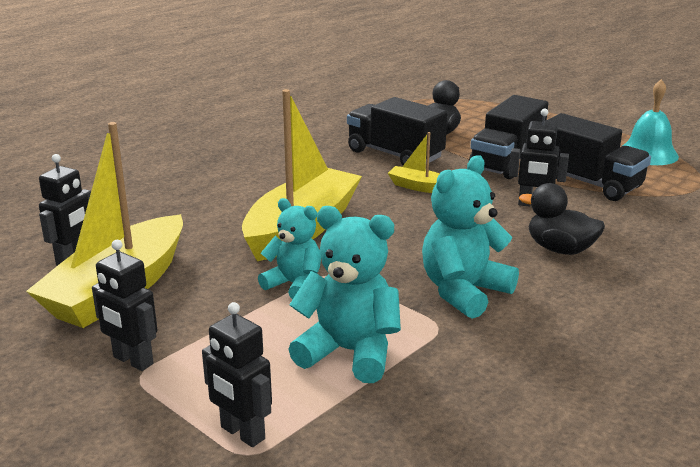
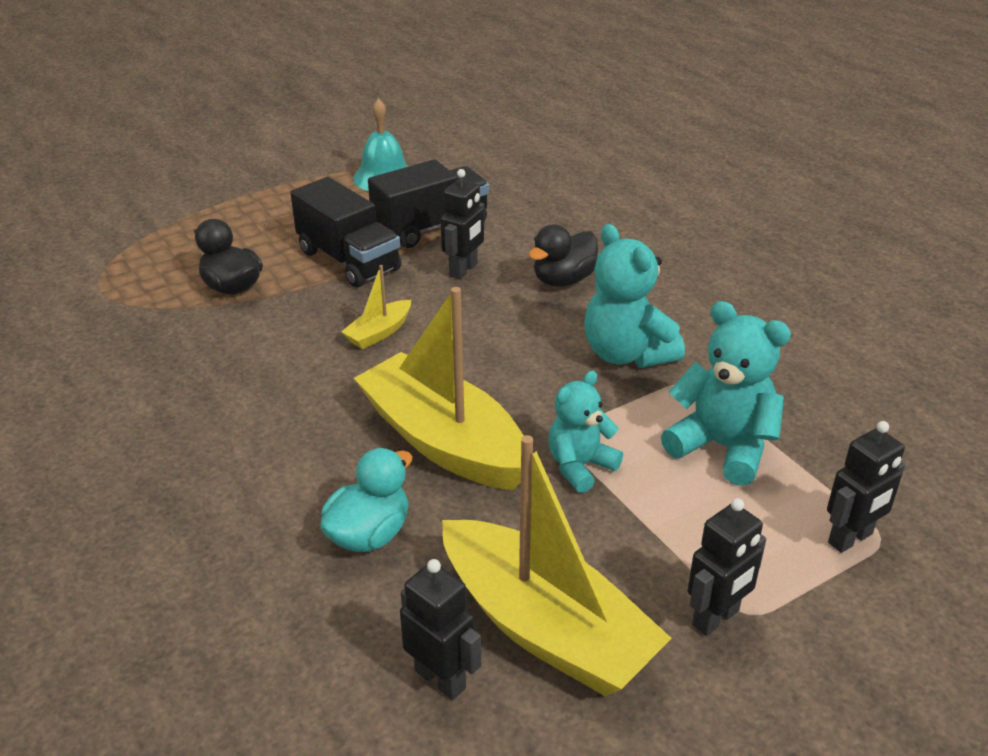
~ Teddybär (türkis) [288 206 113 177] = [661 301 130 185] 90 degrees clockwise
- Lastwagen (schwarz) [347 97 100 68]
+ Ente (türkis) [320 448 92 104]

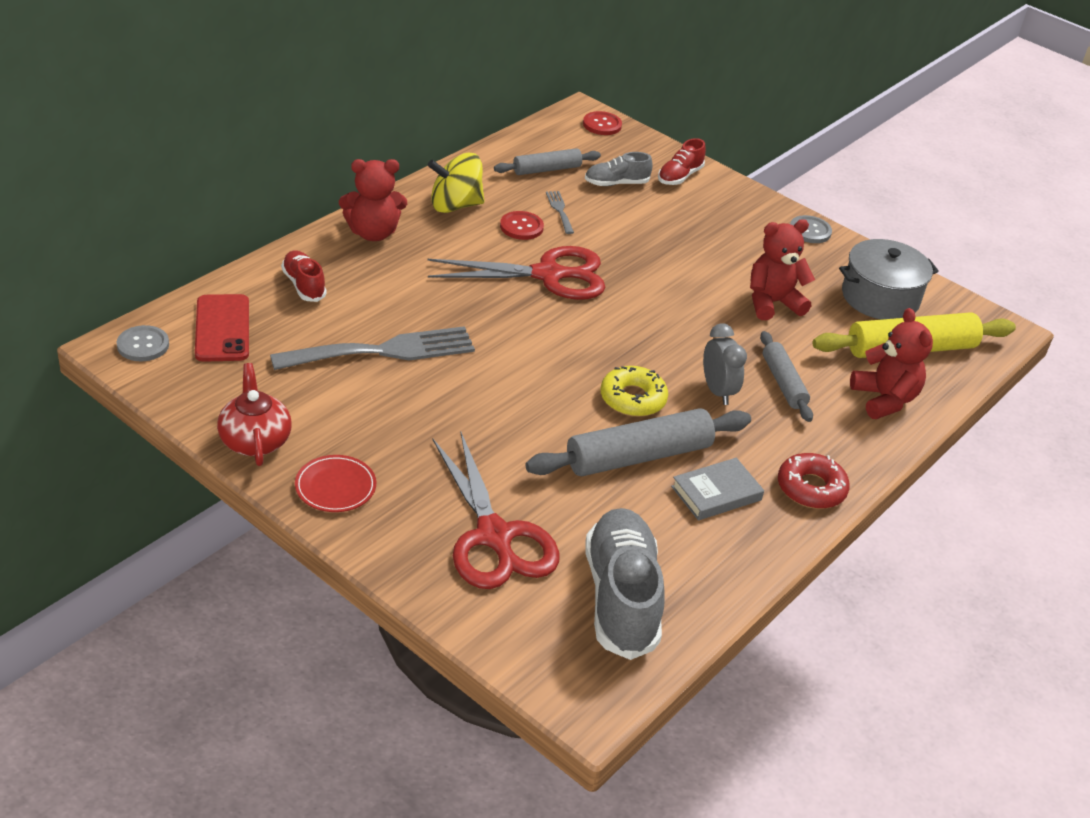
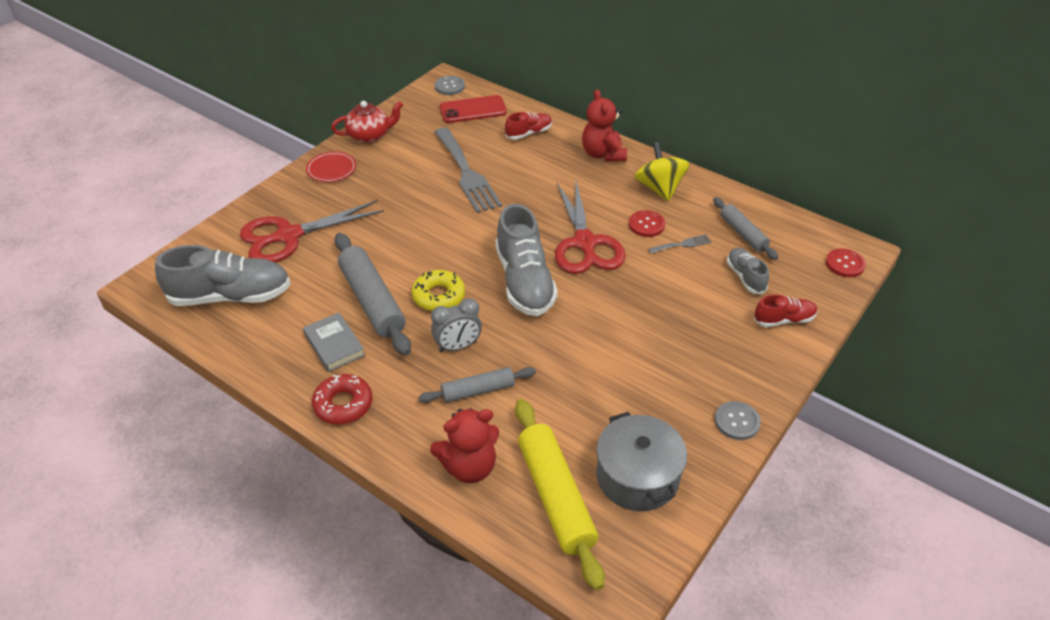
~ Schuh (rot) [658 138 48 47] = [754 294 63 33] 135 degrees clockwise
- Teddybär (rot) [750 219 65 101]
+ Schuh (grau) [495 204 63 112]

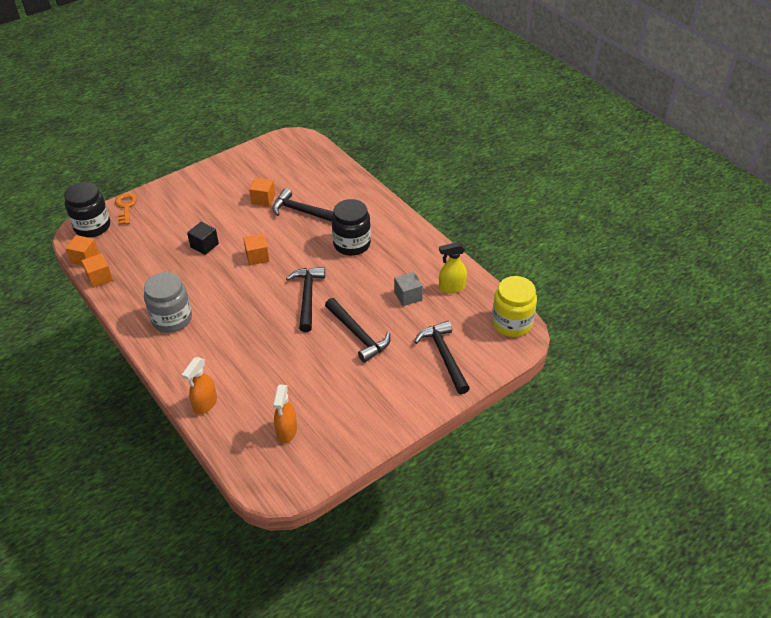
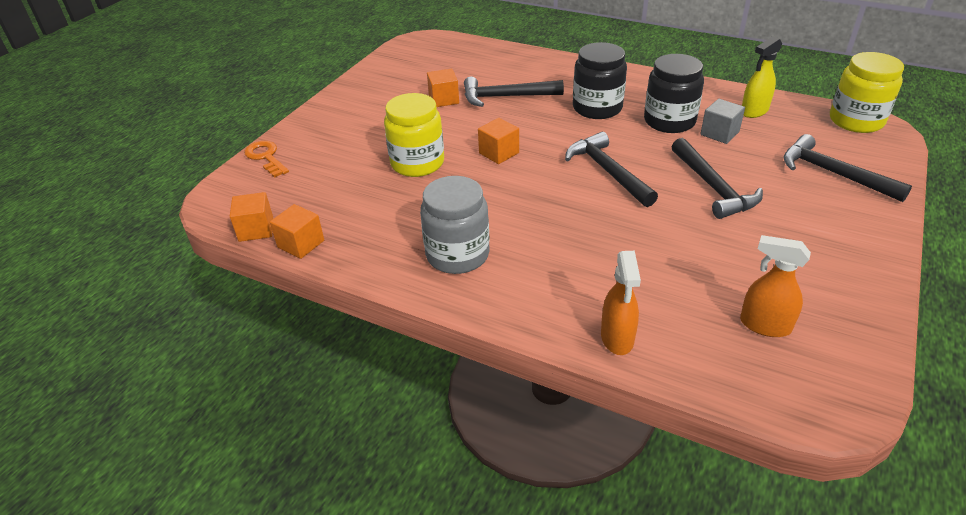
~ Einmachglas (schwarz) [64 182 46 55] to [644 54 60 79]
~ Kubus (schwarz) [187 222 32 33] to Einmachglas (gelb) [384 93 60 84]
~ Sprühflasche (orange) [273 384 24 59] = [740 235 71 102] 135 degrees clockwise
~ Hammer (schwarz) [325 298 65 65] = [672 138 91 81] 45 degrees clockwise

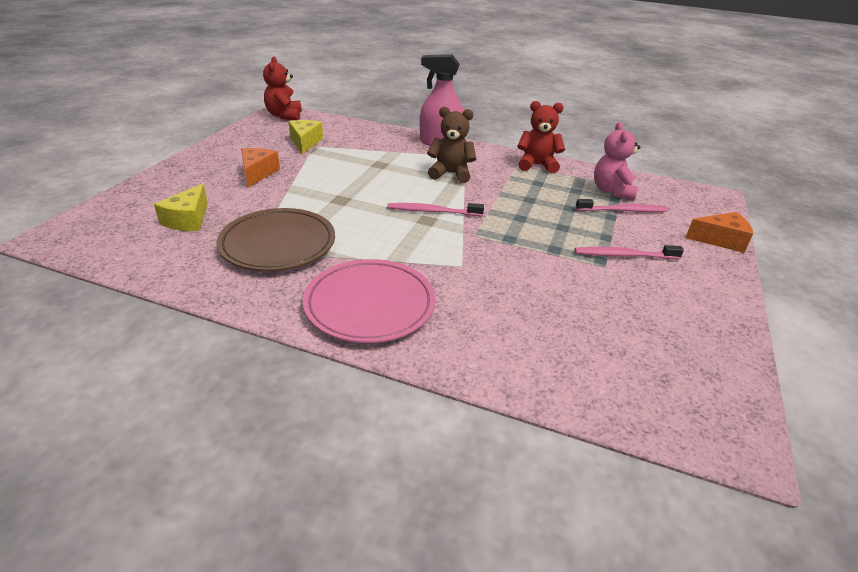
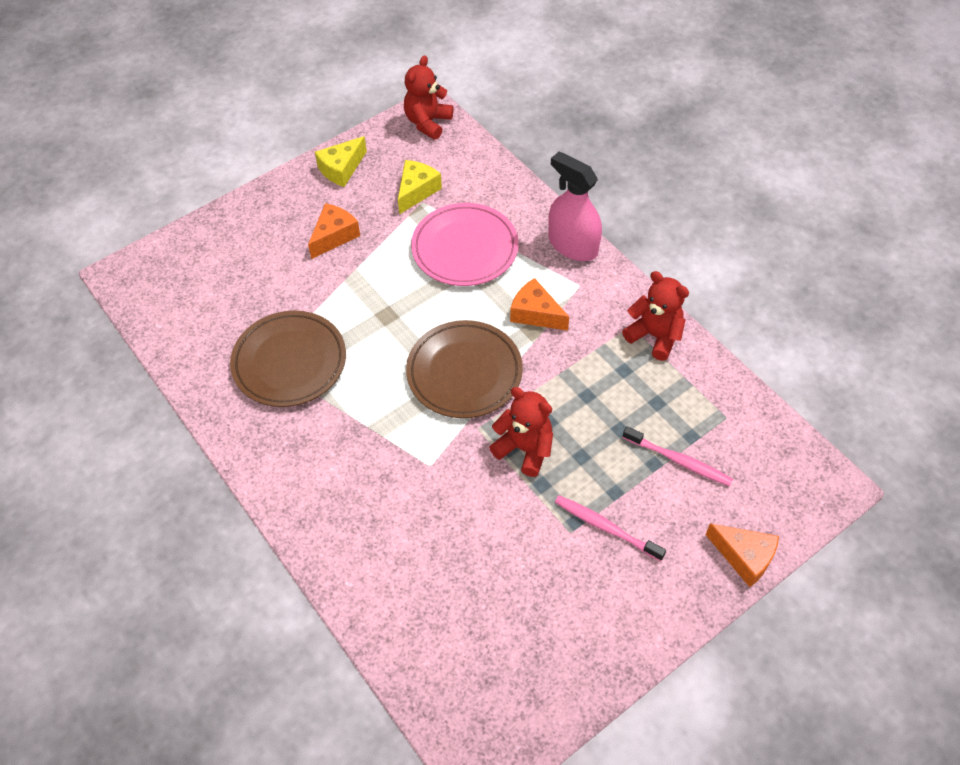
~ Käse (gelb) [154 184 54 47] to [315 136 52 51]
~ Teller (rosa) [303 259 133 84] to [411 203 107 83]
~ Zahnbürste (rosa) [387 203 97 13] to Teller (braun) [406 320 117 98]
~ Teddybär (braun) [427 107 49 76] to Käse (orange) [510 278 59 53]
- Teddybär (rosa) [594 122 46 78]
+ Teddybär (rot) [489 387 64 90]

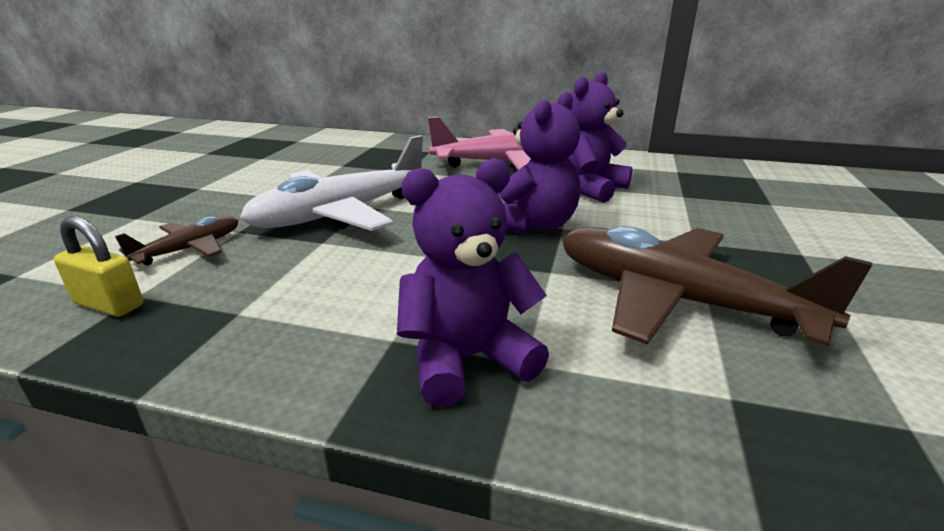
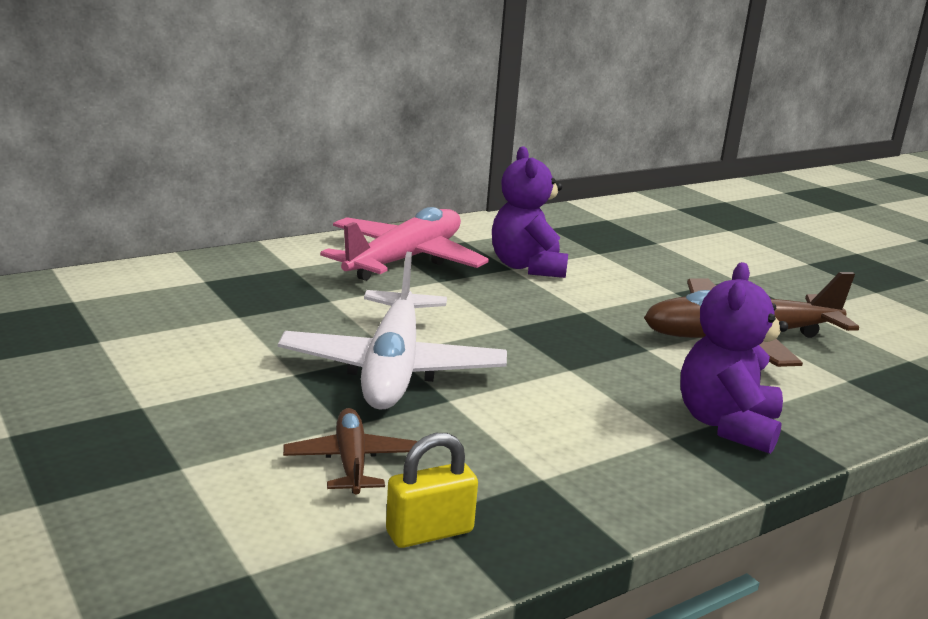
- Teddybär (lila) [498 92 82 142]

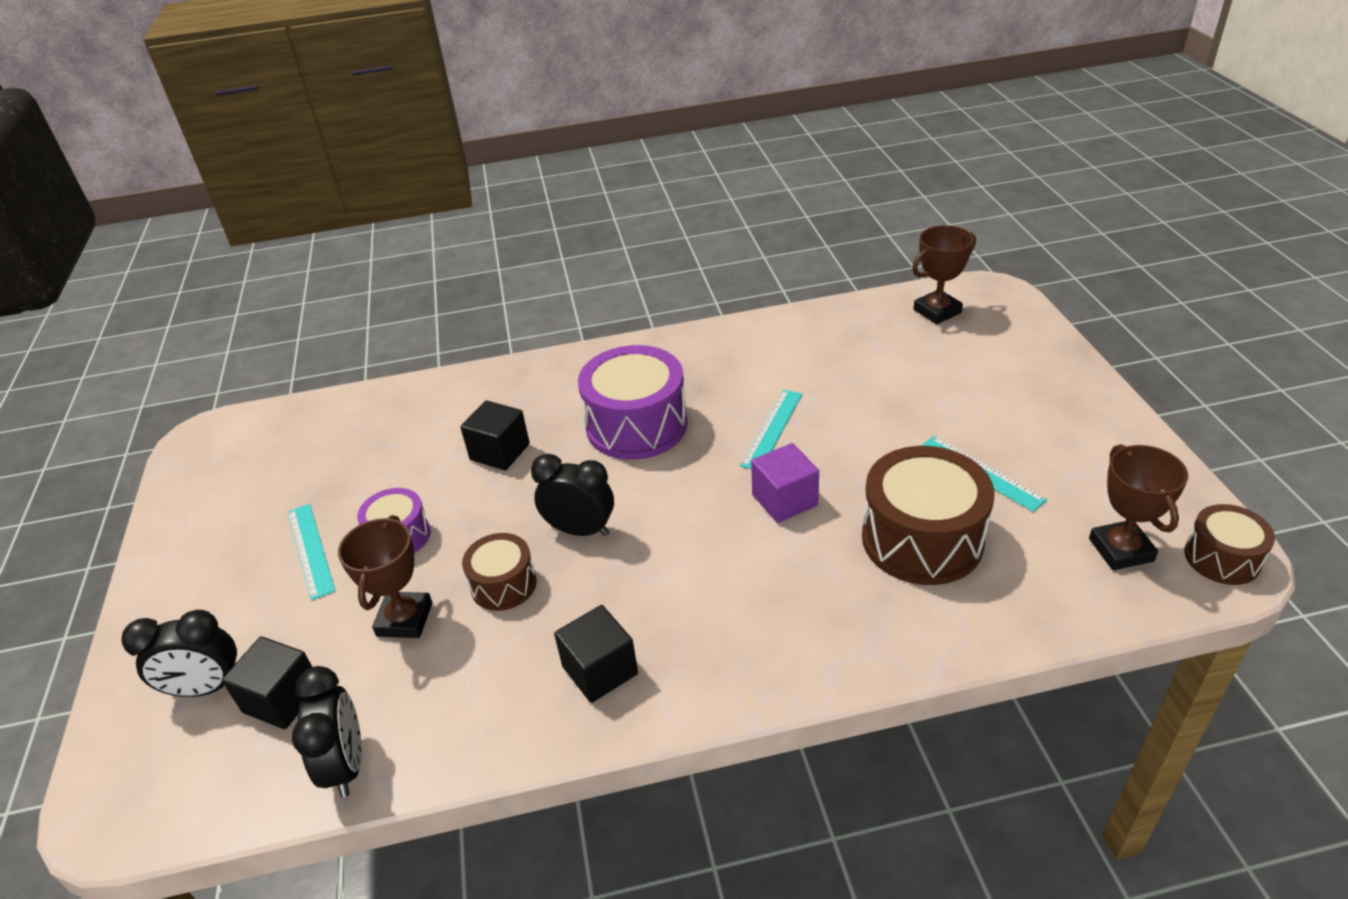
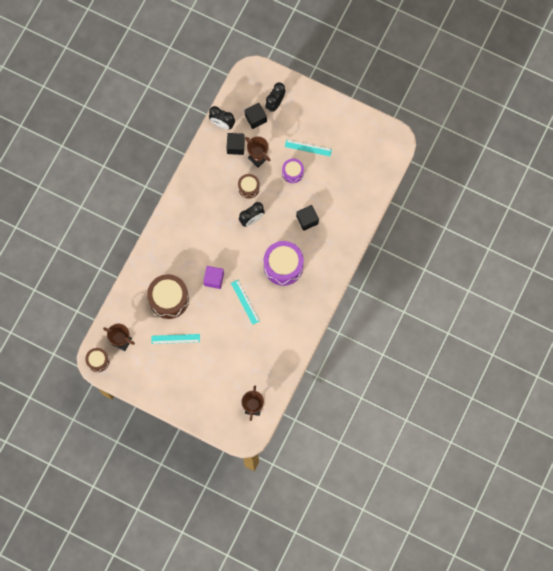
~ Kubus (schwarz) [554 605 84 98] to [227 133 18 22]

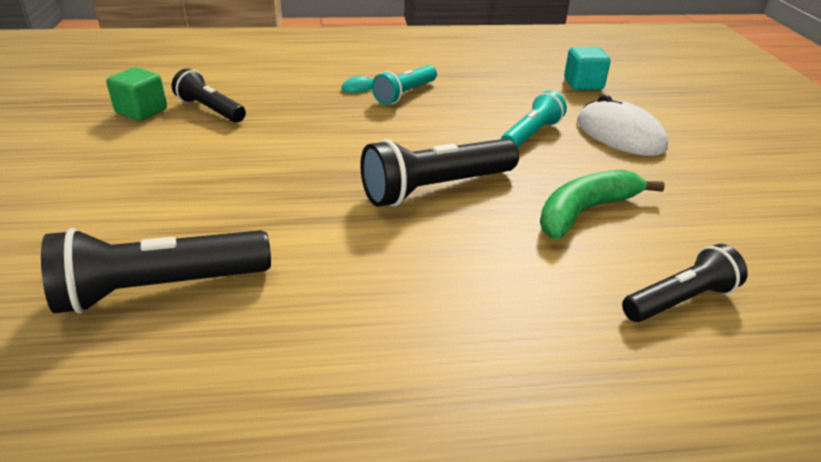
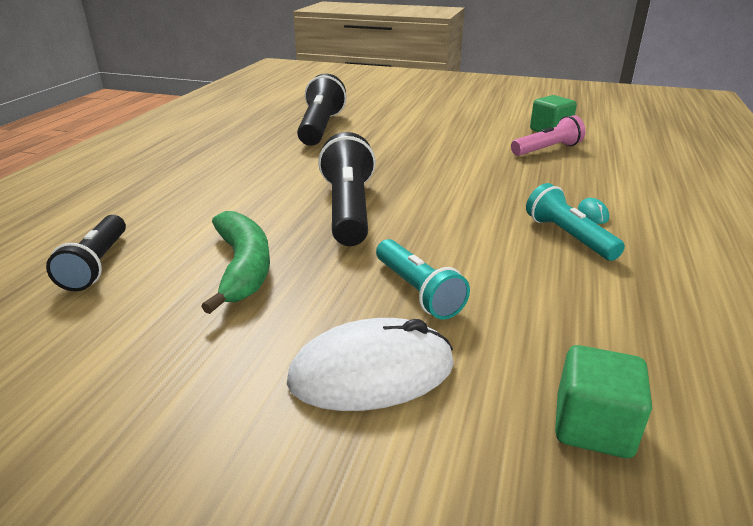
~ Taschenlampe (schwarz) [172 68 74 54] to Taschenlampe (rosa) [511 115 75 41]
~ Kubus (türkis) [564 47 47 43] to Kubus (grün) [555 345 97 113]

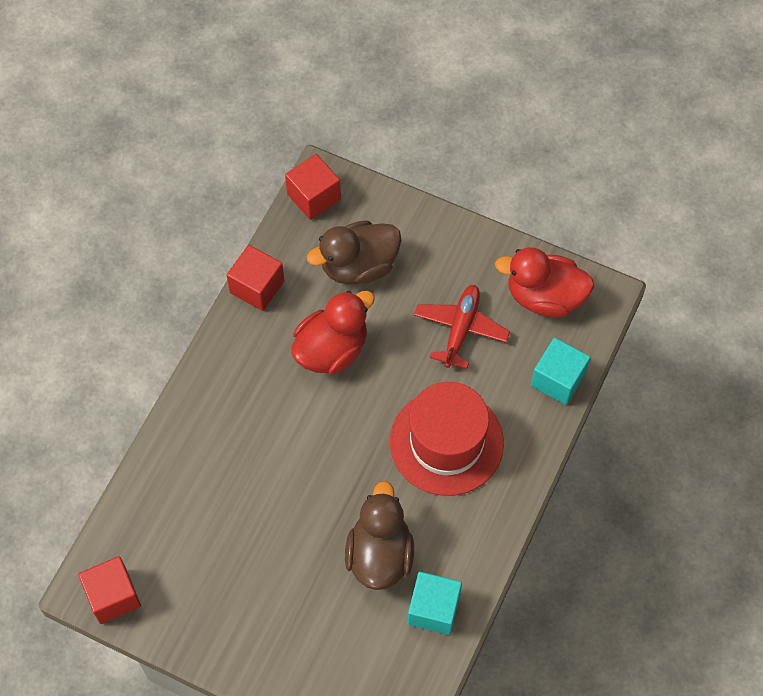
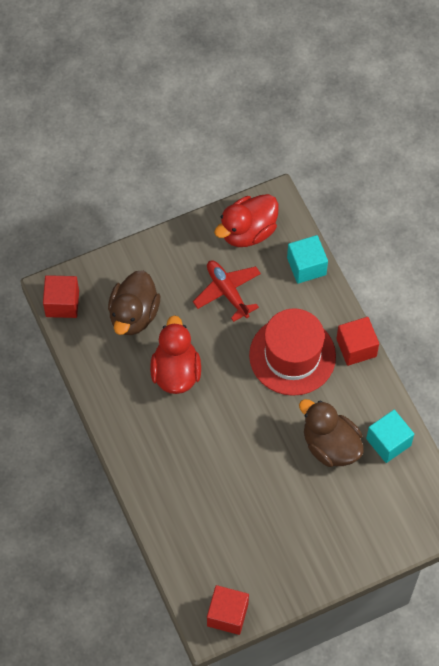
~ Kubus (rot) [227 245 57 66] to [336 317 43 49]

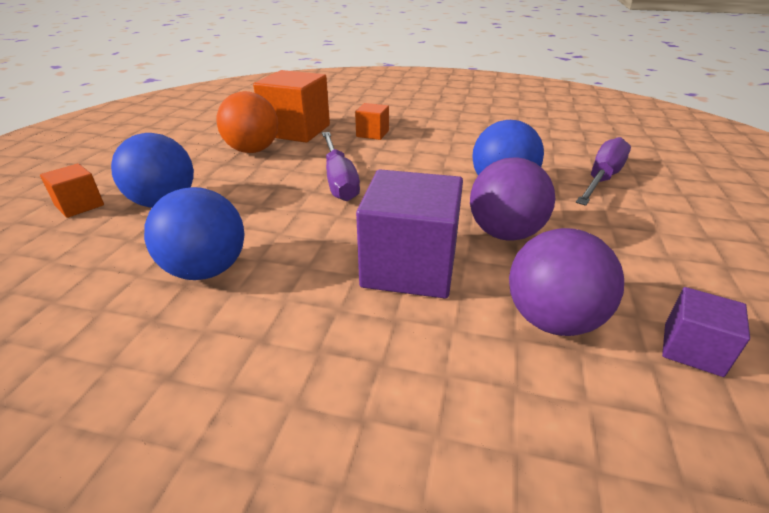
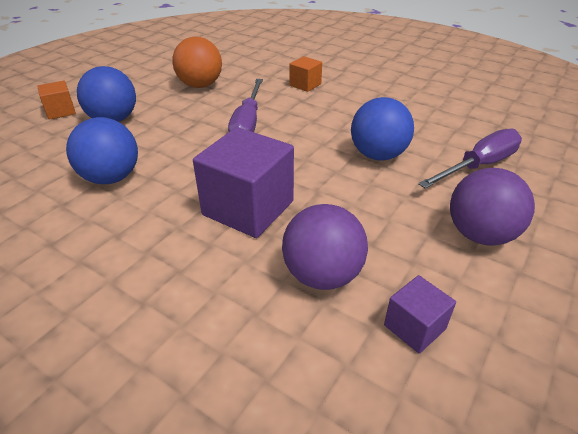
- Kubus (orange) [253 70 77 72]
~ Ball (lila) [470 158 85 83] to [450 168 85 78]

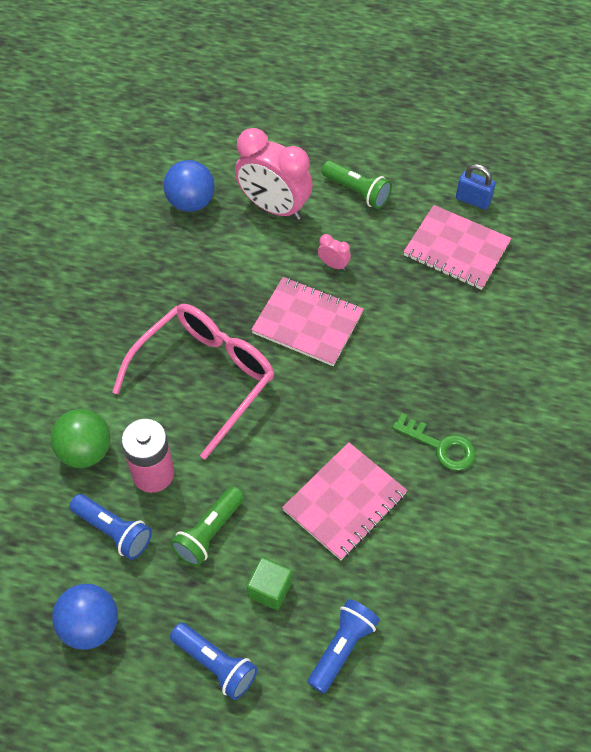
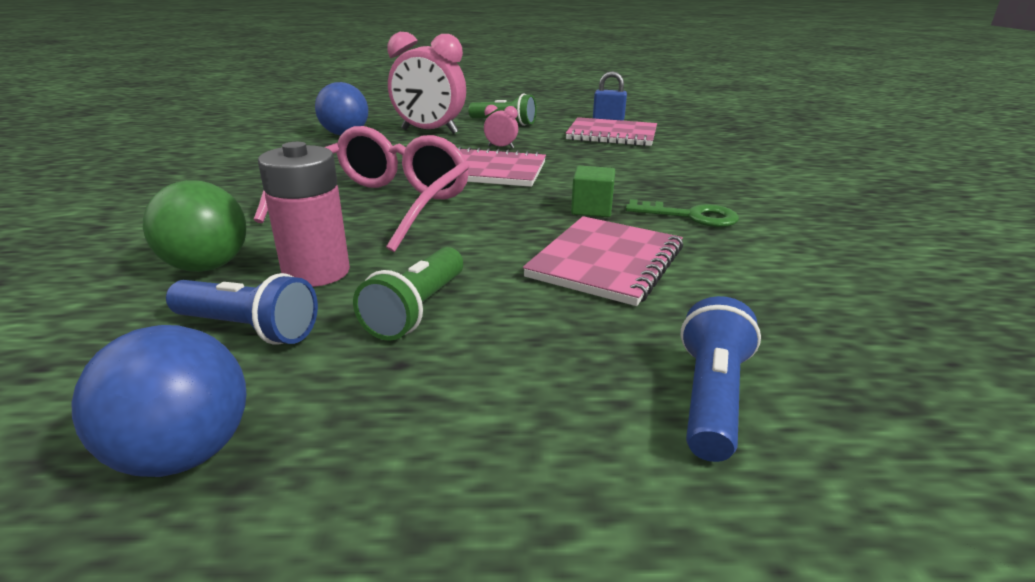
- Taschenlampe (blau) [170 623 88 77]
~ Kubus (grün) [247 558 45 52] to [571 166 44 51]

